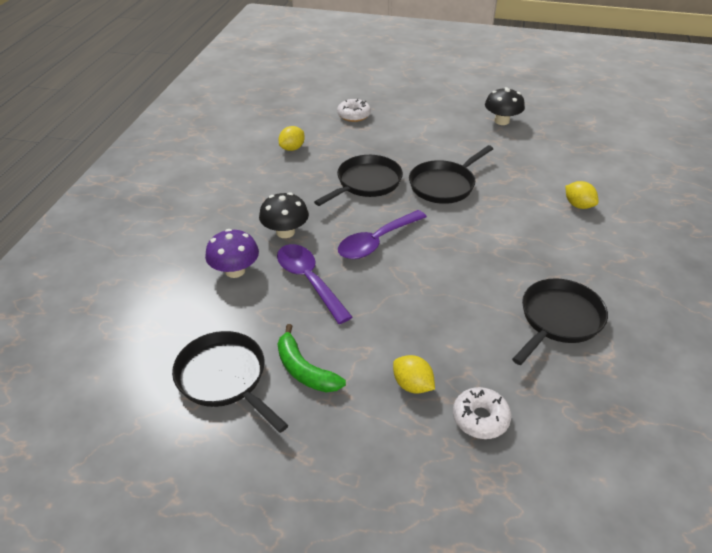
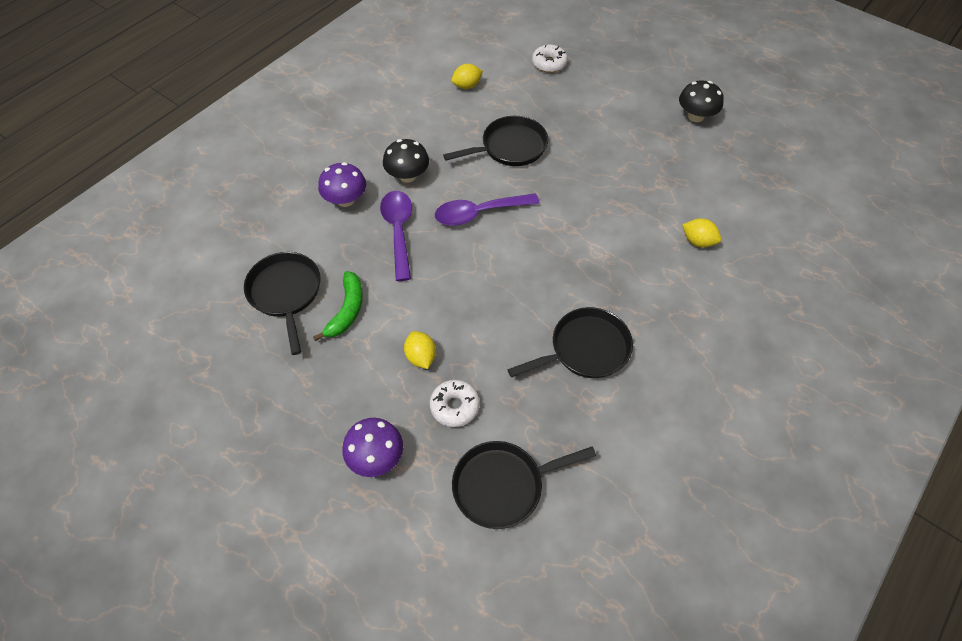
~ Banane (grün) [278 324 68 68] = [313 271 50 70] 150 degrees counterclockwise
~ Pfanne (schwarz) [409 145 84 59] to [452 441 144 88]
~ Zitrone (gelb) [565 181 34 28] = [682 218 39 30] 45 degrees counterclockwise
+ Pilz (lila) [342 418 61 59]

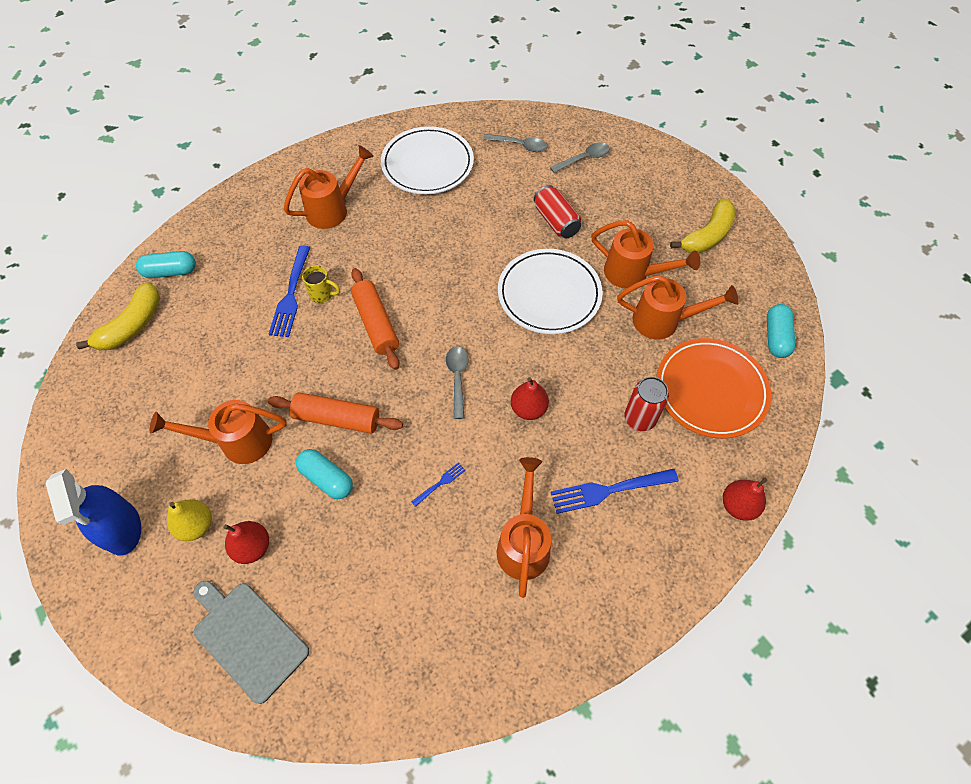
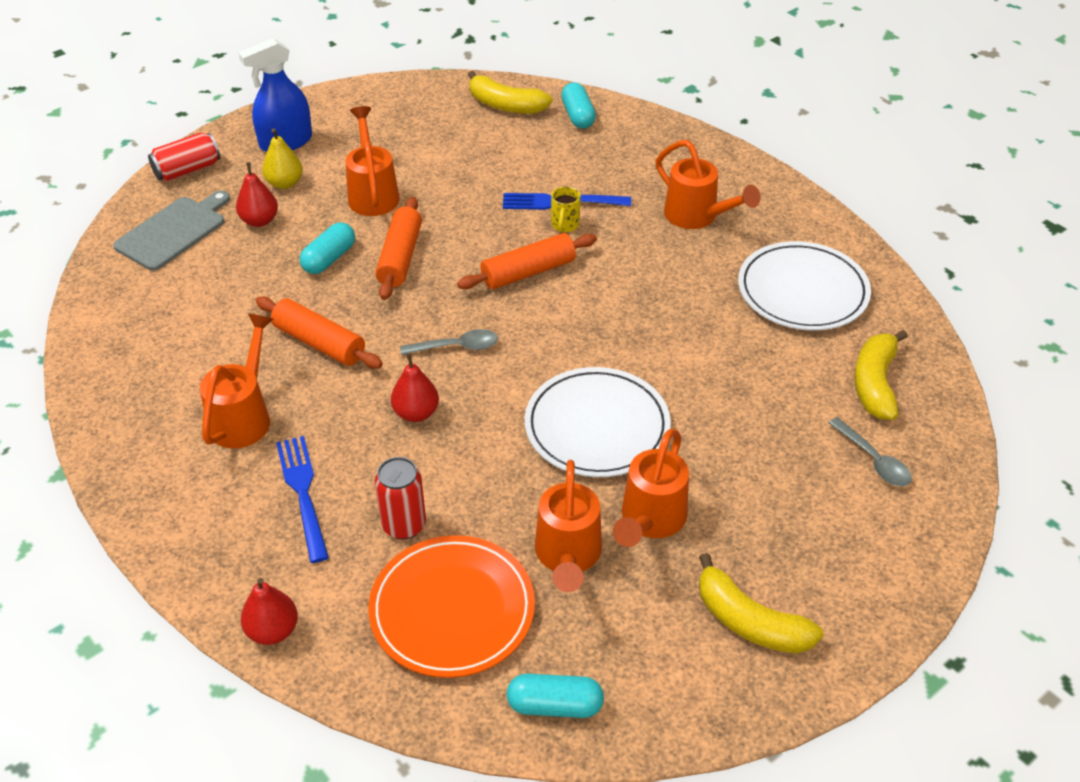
~ Gabel (blau) [412 463 53 44] to Nudelholz (orange) [256 297 127 72]
~ Löffel (grau) [484 134 63 18] to Banane (gelb) [854 330 54 90]
~ Gießkanne (orange) [497 457 54 141] = [200 314 73 134] 75 degrees counterclockwise
~ Dose (rot) [534 185 47 53] to [148 133 72 49]

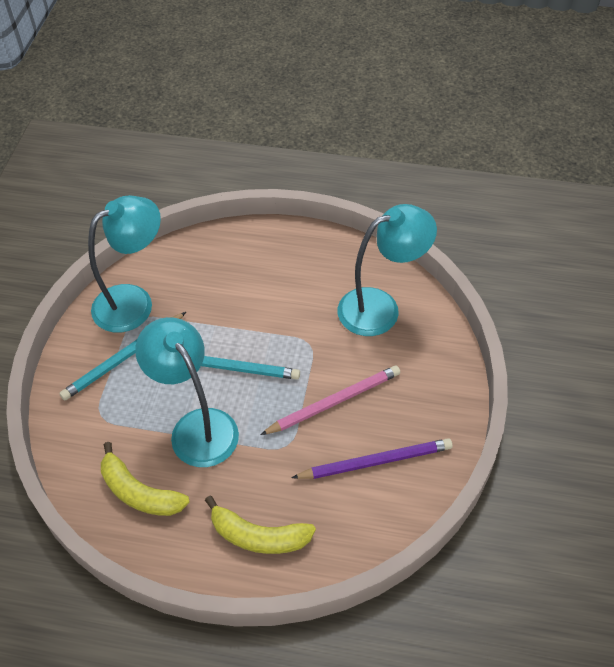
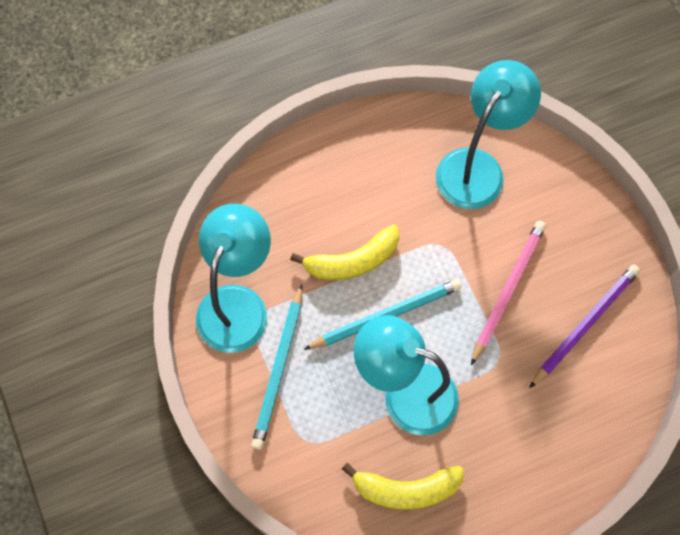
~ Banane (gelb) [205 496 111 58] to [290 225 109 55]

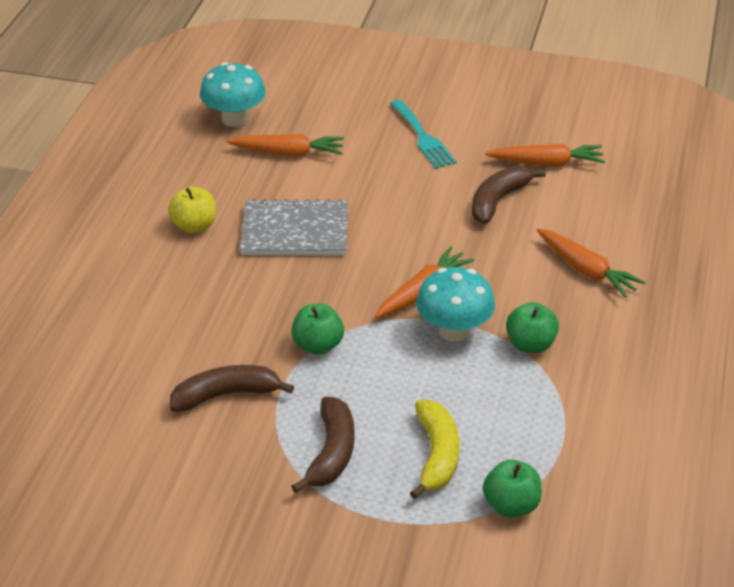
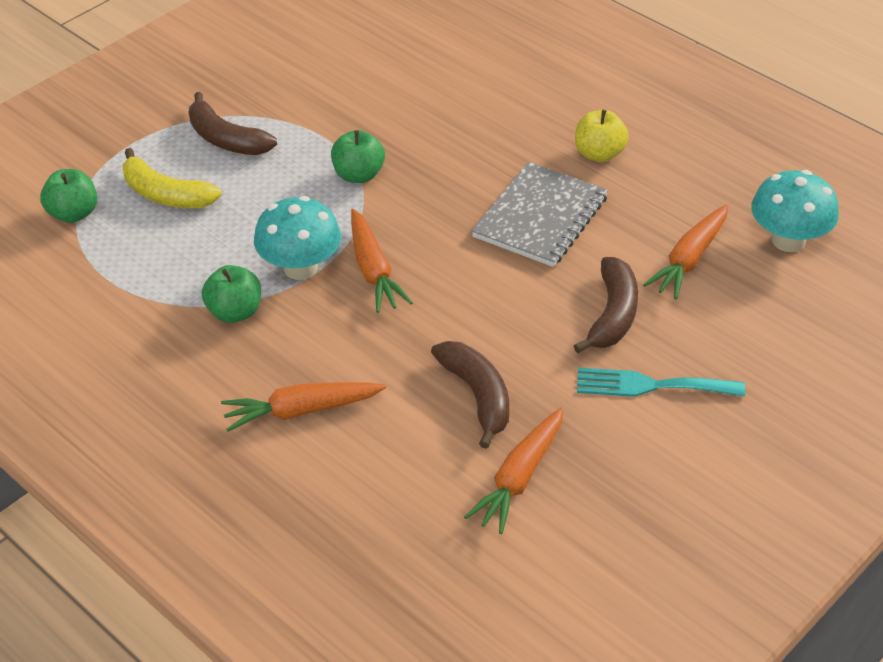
~ Banane (braun) [170 365 124 47] to [574 257 64 96]

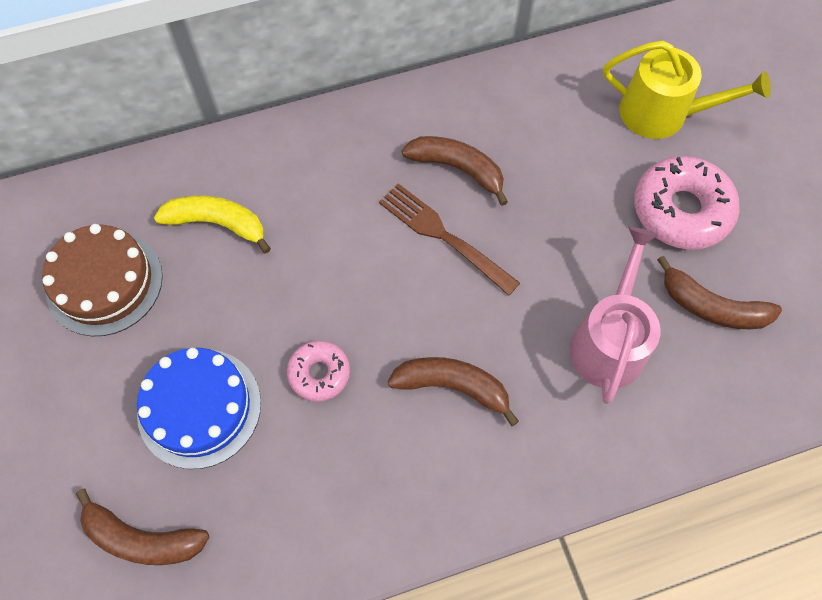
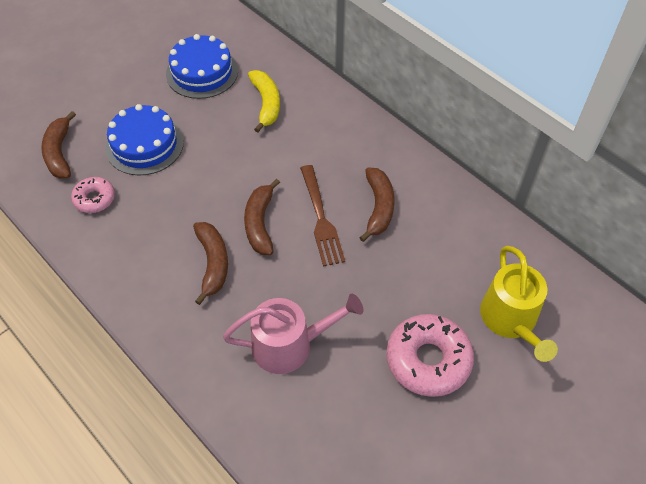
~ Kuchen (braun) [42 224 121 112] to Kuchen (blau) [166 34 72 65]
~ Donut (rosa) [287 340 63 62] to [71 177 44 36]
~ Gabel (braun) [379 183 141 113] = [300 165 45 102] 150 degrees clockwise
~ Banane (braun) [657 256 125 73] to [244 179 36 76]

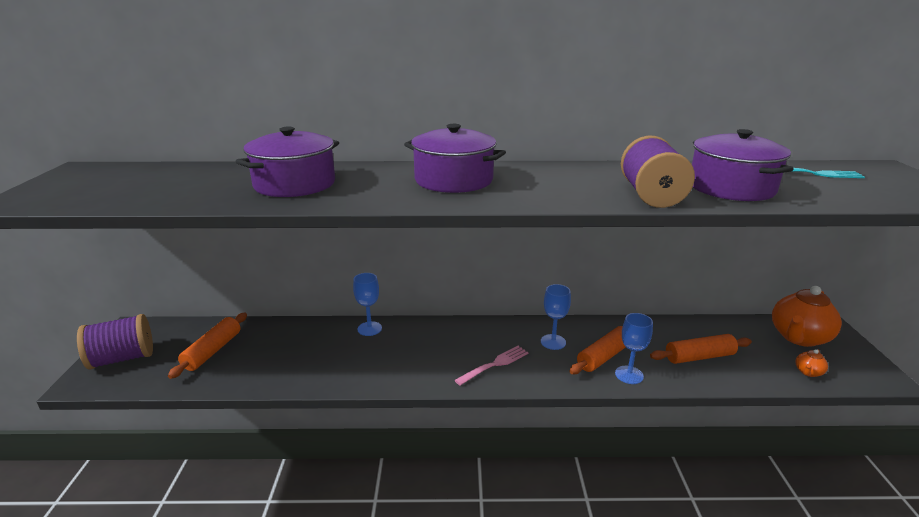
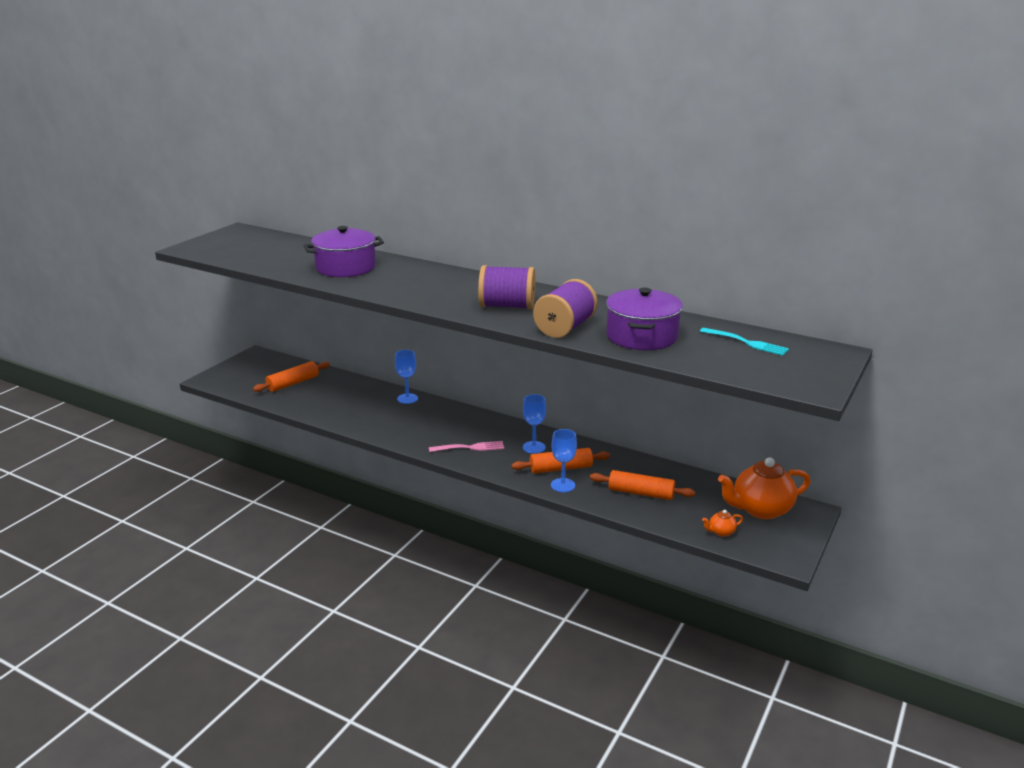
~ Garnrolle (lila) [77 314 76 56] to [478 265 57 45]
- Kochtopf (lila) [404 124 102 69]

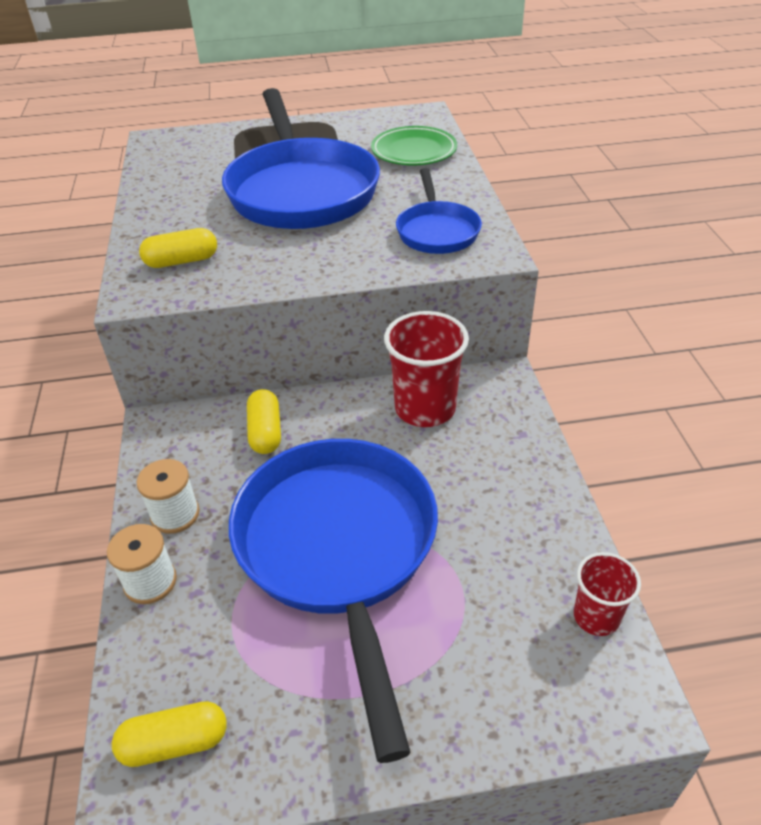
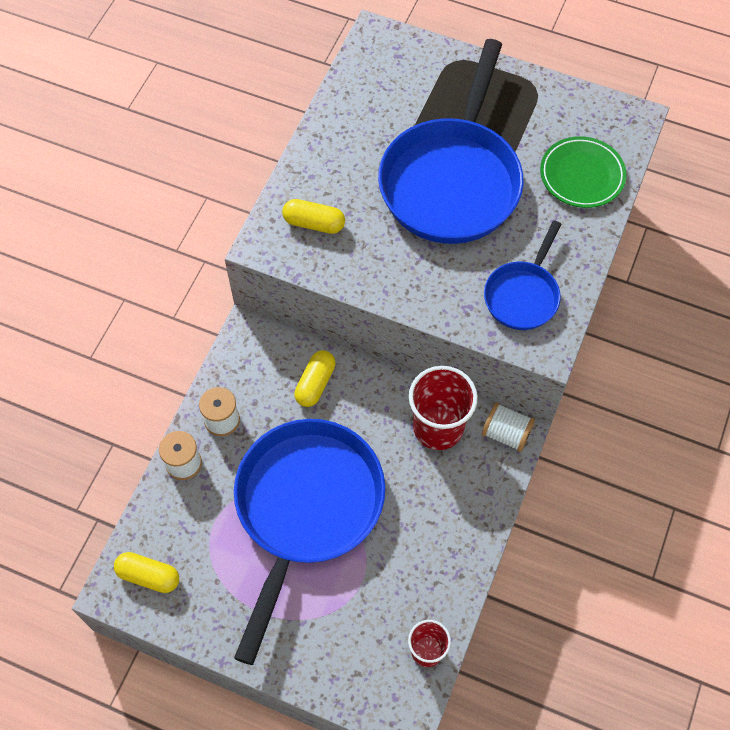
+ Garnrolle (weiß) [482 402 53 50]

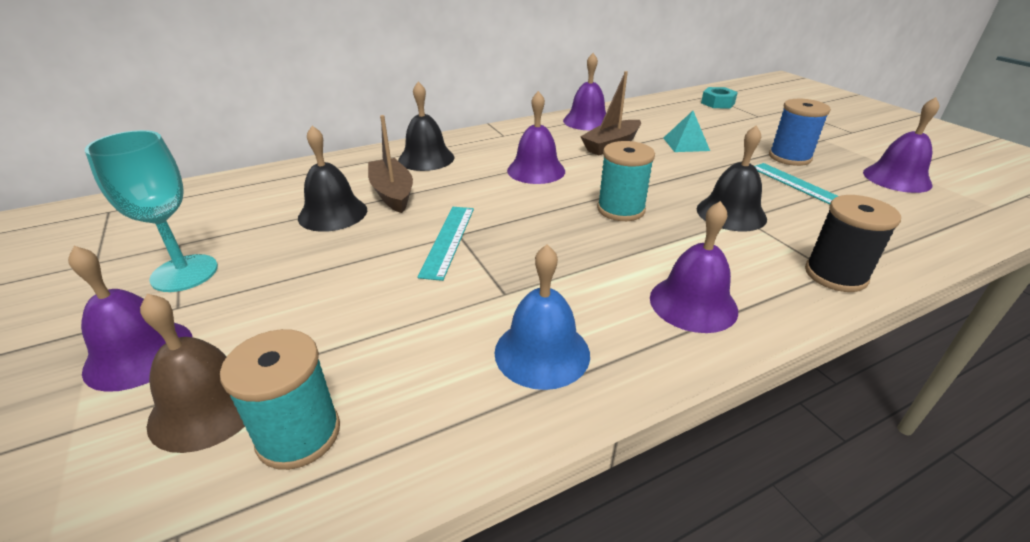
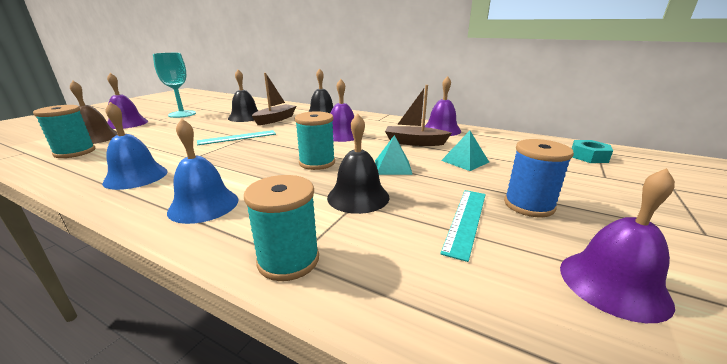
~ Glocke (lila) [650 201 88 132] to Glocke (blau) [167 118 71 106]
~ Garnrolle (schwarz) [805 195 96 97] to Garnrolle (türkis) [244 175 75 106]
+ Pyramide (türkis) [375 135 38 40]

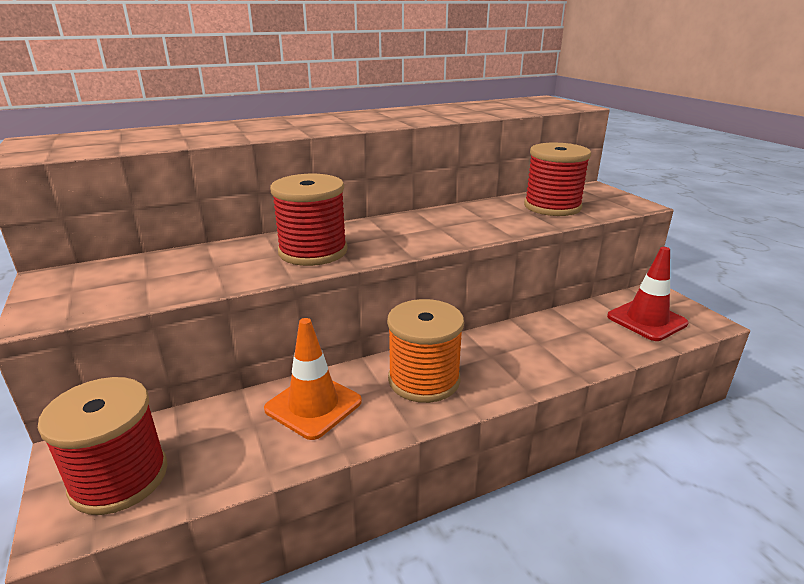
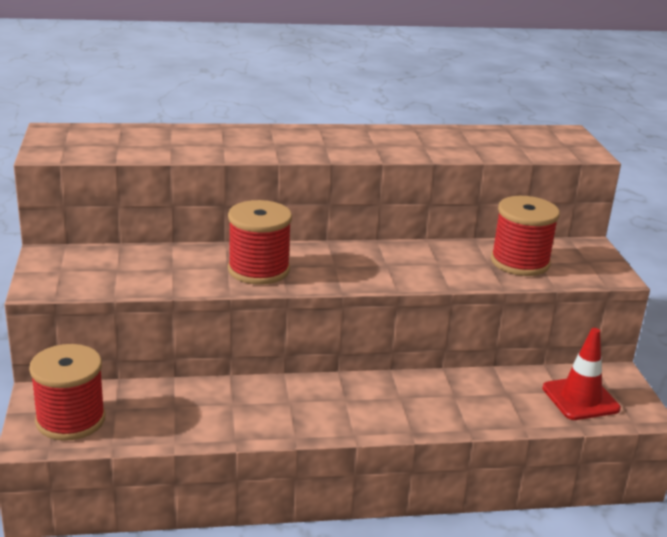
- Leitkegel (orange) [264 318 98 122]
- Garnrolle (orange) [387 299 77 104]

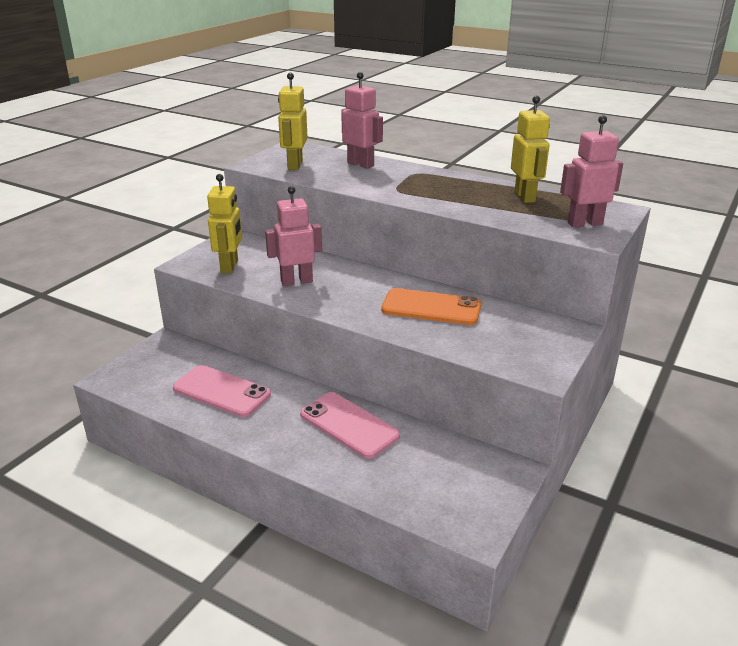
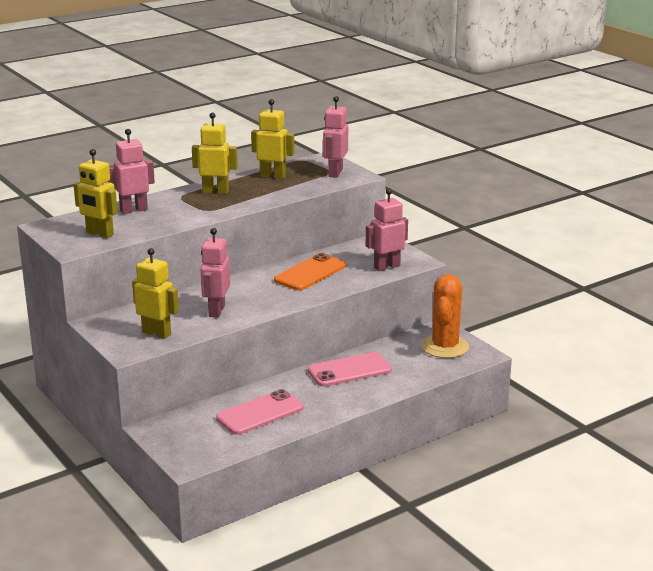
+ Roboter (gelb) [192 112 46 82]
+ Roboter (rosa) [366 189 42 82]
+ Kaktus (orange) [421 274 48 84]

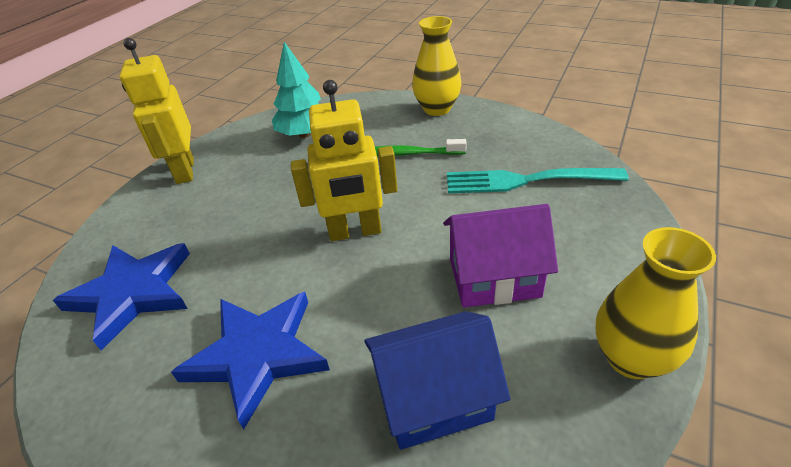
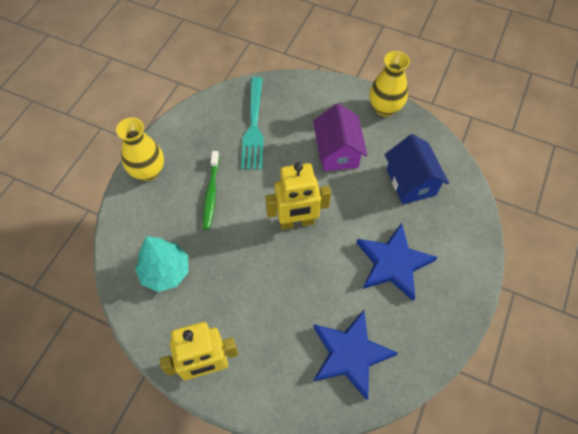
~ Roboter (gelb) [291 80 107 161] = [265 162 66 68] 90 degrees clockwise

